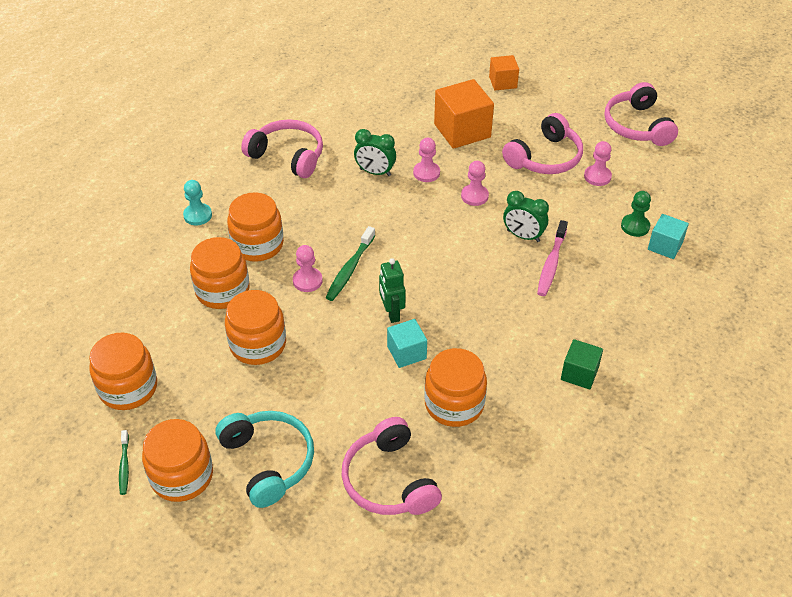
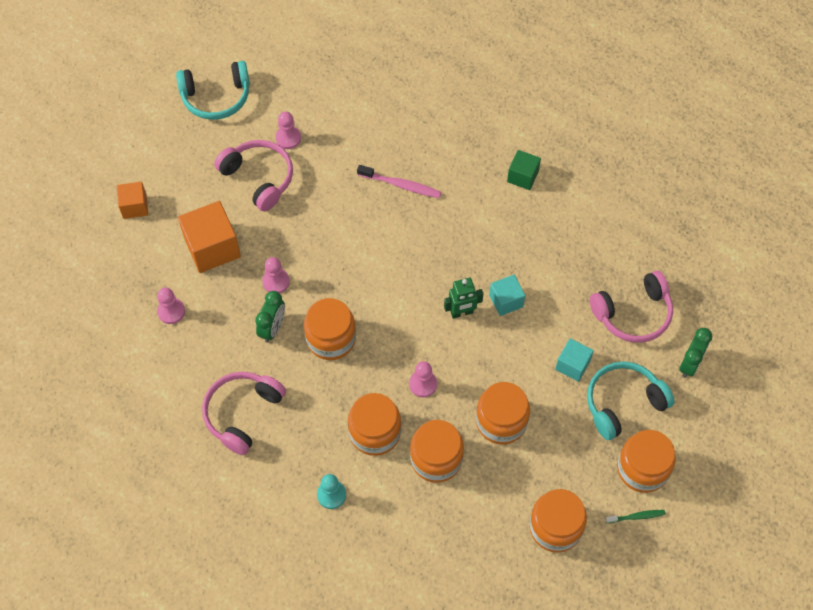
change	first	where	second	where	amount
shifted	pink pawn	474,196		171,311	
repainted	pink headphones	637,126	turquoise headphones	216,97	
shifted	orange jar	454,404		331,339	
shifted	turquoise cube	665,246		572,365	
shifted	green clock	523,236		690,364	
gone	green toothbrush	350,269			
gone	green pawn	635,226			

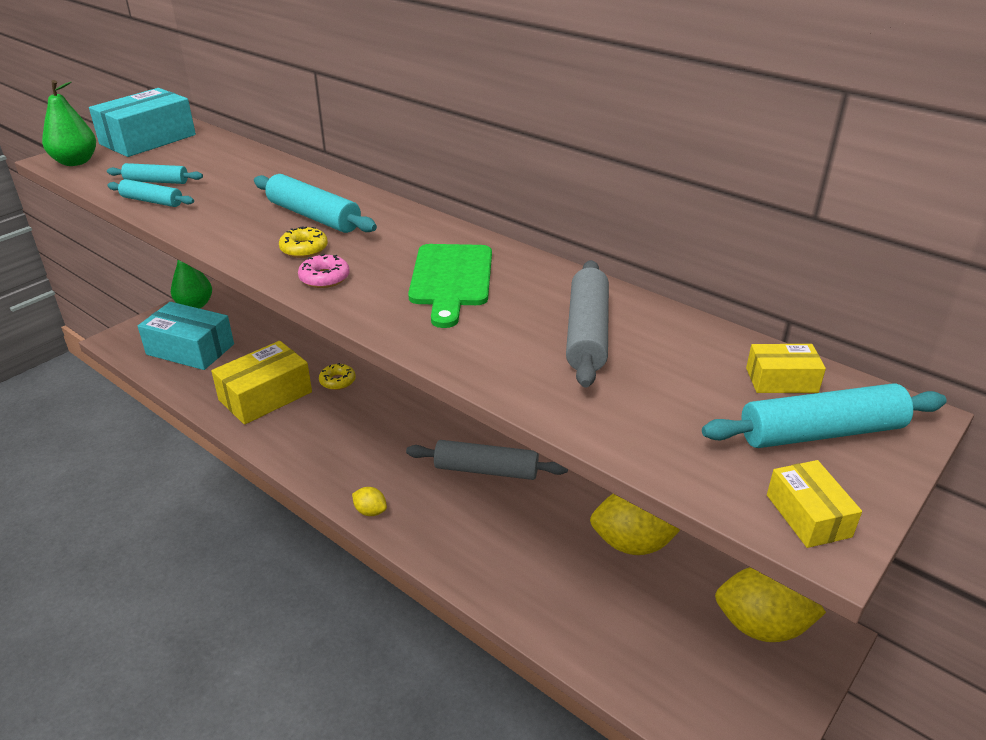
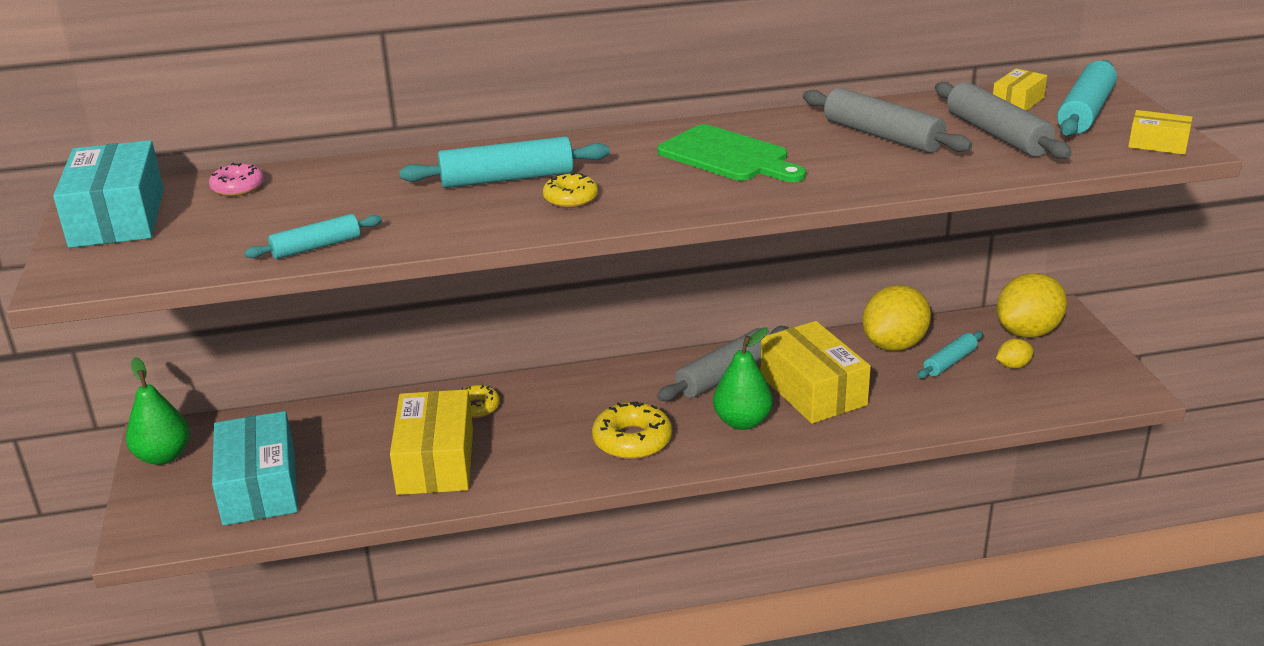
change	first	where	second	where	amount
shifted	pink donut	324,278		238,187	
rotated	turquoise box	190,349		260,487	75 degrees counterclockwise
new			yellow donut	632,440	
shifted	green pear	75,162		742,422	
new			yellow box	813,390	
shifted	turquoise rolling pin	156,181		950,362	
new			grey rolling pin	997,134	
shifted	yellow lemon	370,511		1013,366	

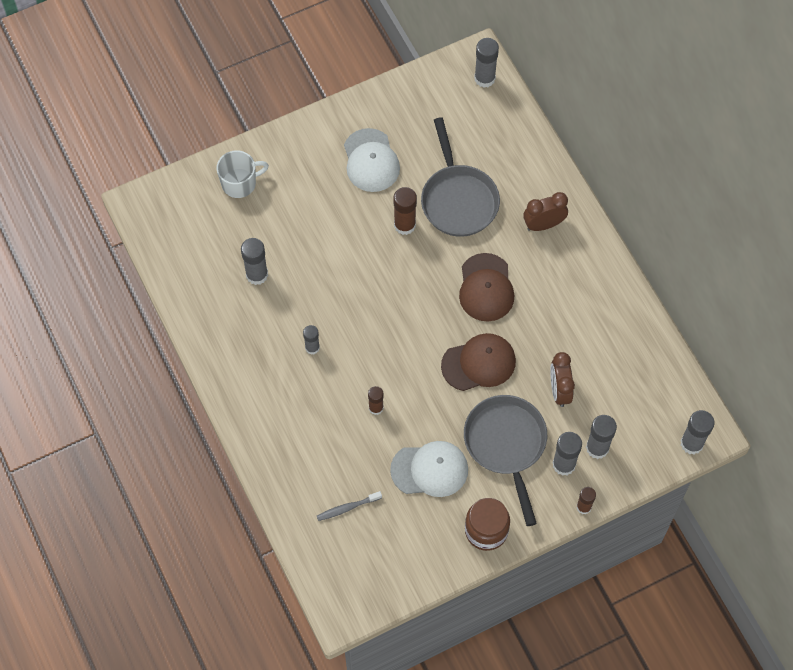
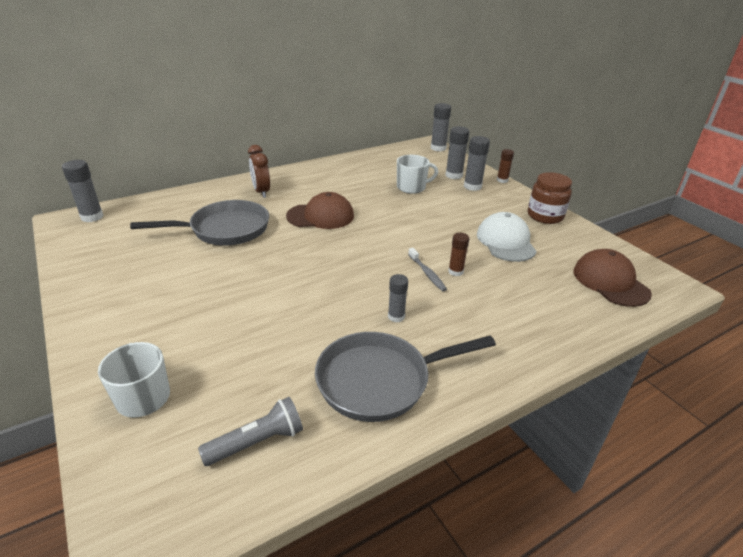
change	first	where	second	where	amount
new			grey flashlight	257,442	
shifted	grey pan	506,444		380,380	
swapped	brown clock	559,390	white mug	412,187	
shifted	grey toothbrush	347,508		427,273	
shifted	brown cap	478,363		610,282	
gone	grey glue stick	257,275			
gone	white cap	371,160			
gone	brown glue stick	404,225			

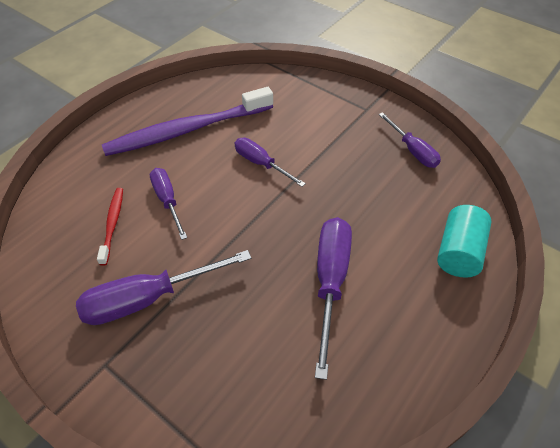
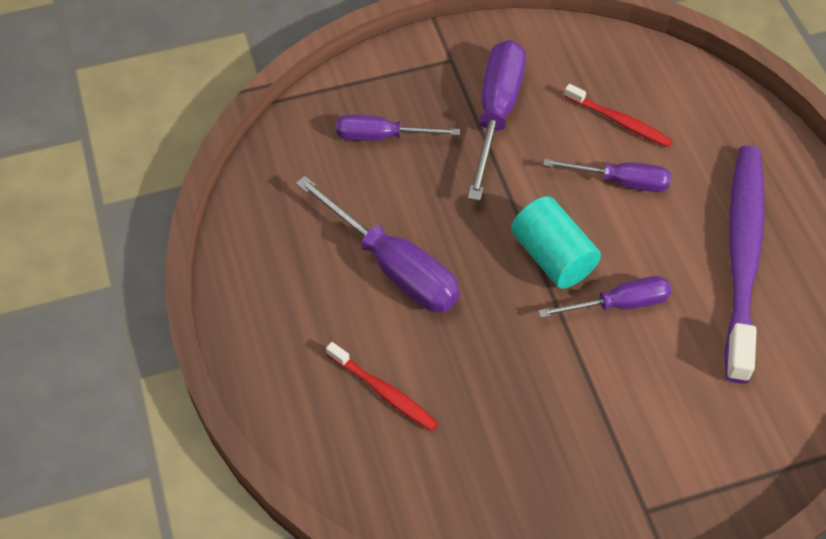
change	first	where	second	where	amount
new			red toothbrush	384,392	
shifted	purple screwdriver	412,150		382,136	
shifted	turquoise cylinder	458,252		552,257	

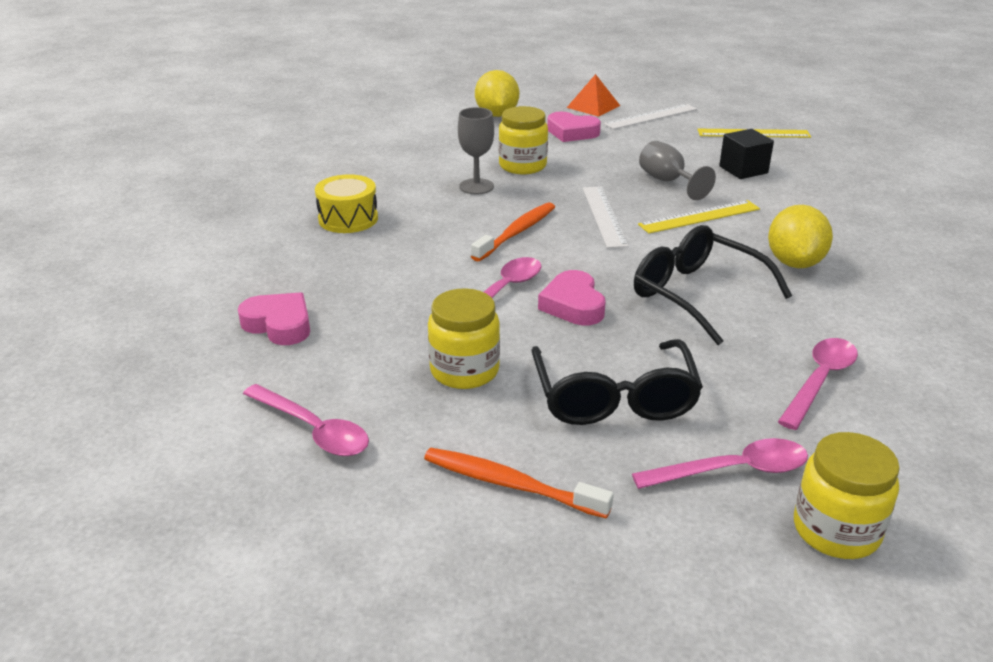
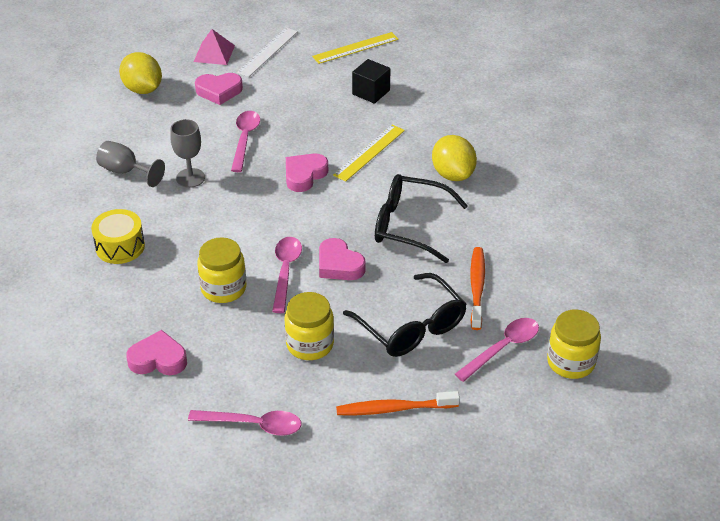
change	first	where	second	where	amount
shifted	grey goblet	668,181		125,171	
repainted	orange pyramid	593,106	pink pyramid	214,53	
shifted	yellow jar	522,166		223,288	
shifted	pink spoon	819,381		245,139	
swapped	white ruler	604,216	pink heart	304,175	
shifted	orange toothbrush	516,232		477,287	

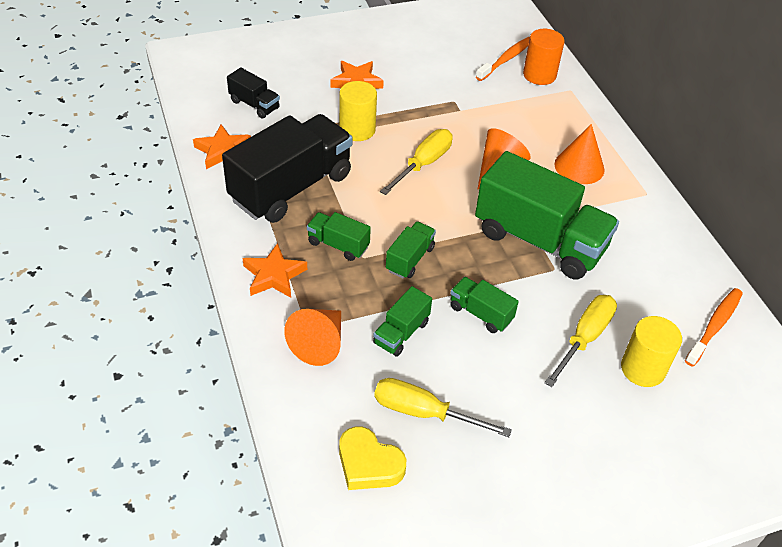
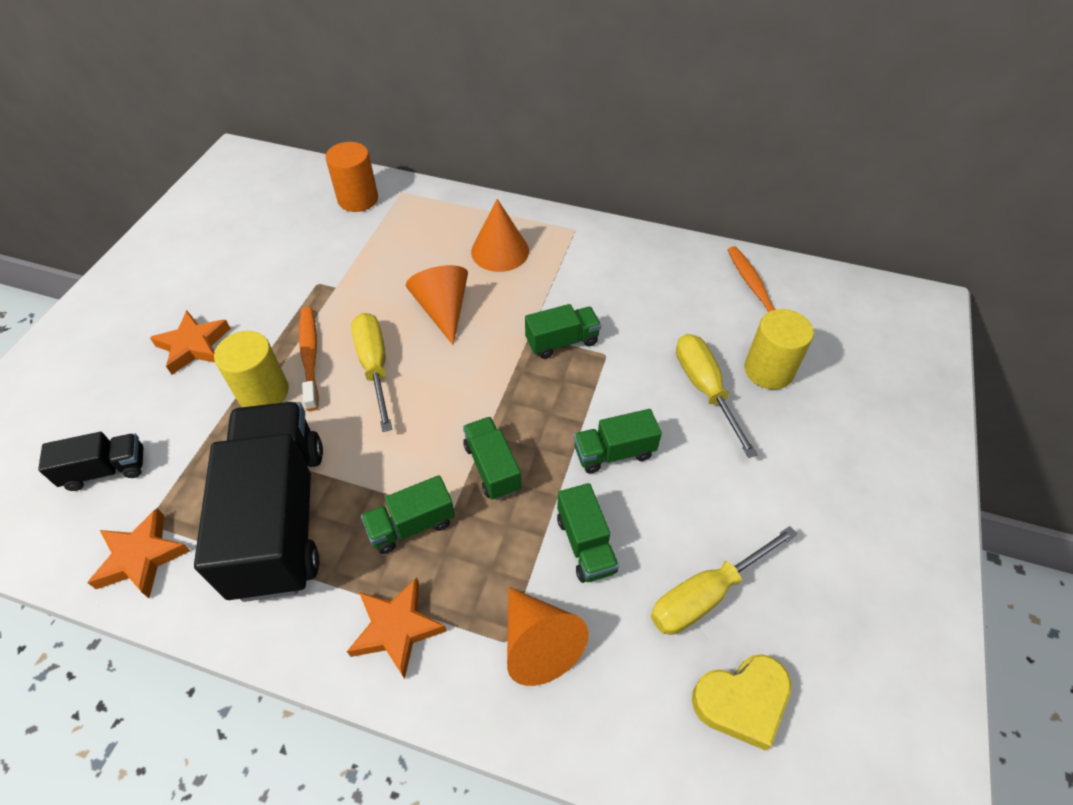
change	first	where	second	where	amount
shifted	orange toothbrush	506,59		310,356	
scaled	green truck	539,240		562,342	x0.46

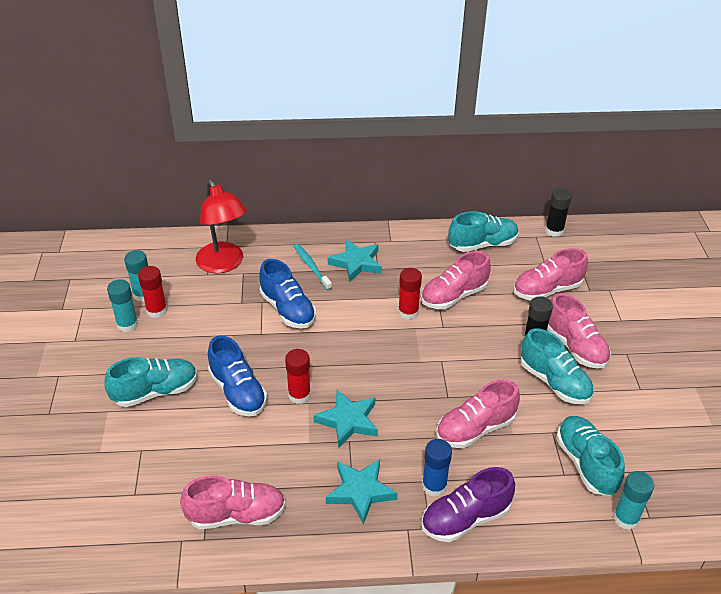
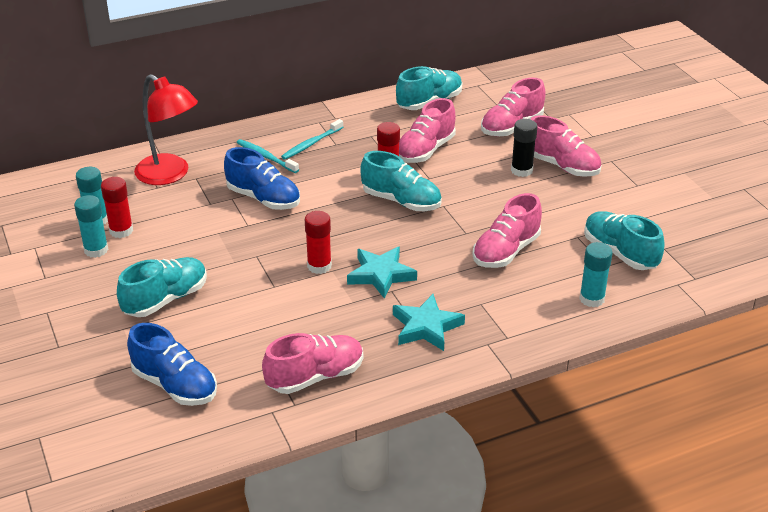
change	first	where	second	where	amount
shifted	blue shoe	238,392		175,385	
swapped	turquoise star	356,263	turquoise toothbrush	311,144	
shifted	turquoise shoe	554,382		401,201	
shifted	turquoise glue stick	626,518		592,299	
gone	purple shoe	465,518			
gone	blue glue stick	434,486			
gone	black glue stick	554,230			

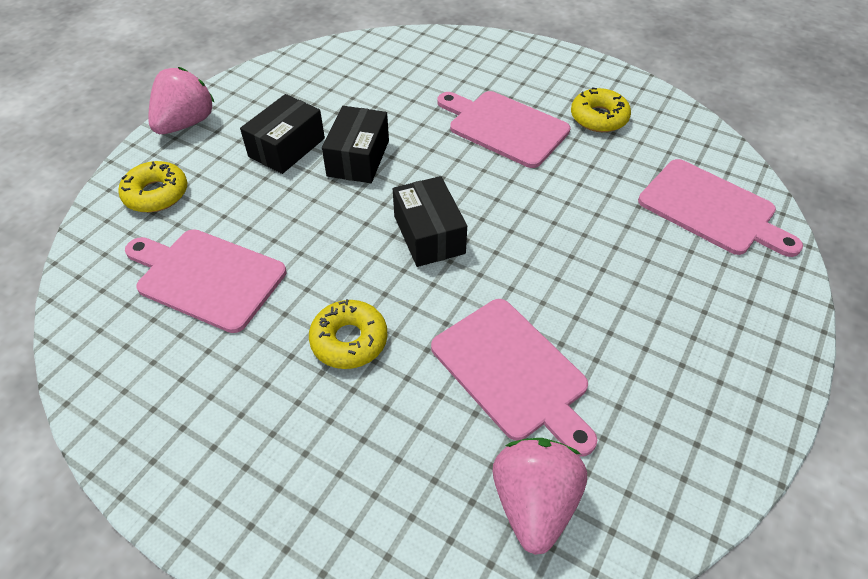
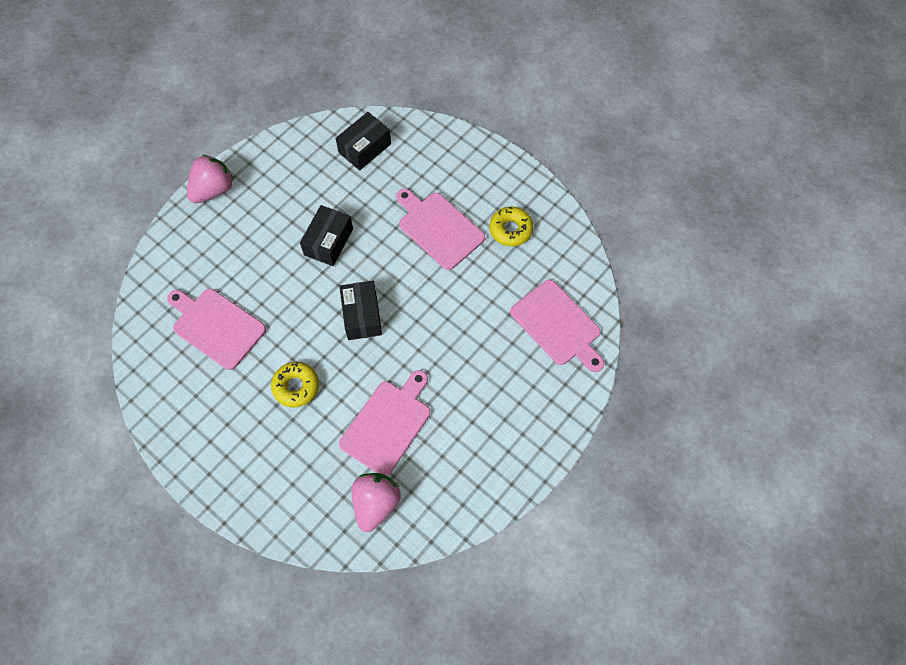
change	first	where	second	where	amount
shifted	black box	287,147		364,148	
rotated	pink cutting board	513,372		387,424	120 degrees counterclockwise
gone	yellow donut	156,194			

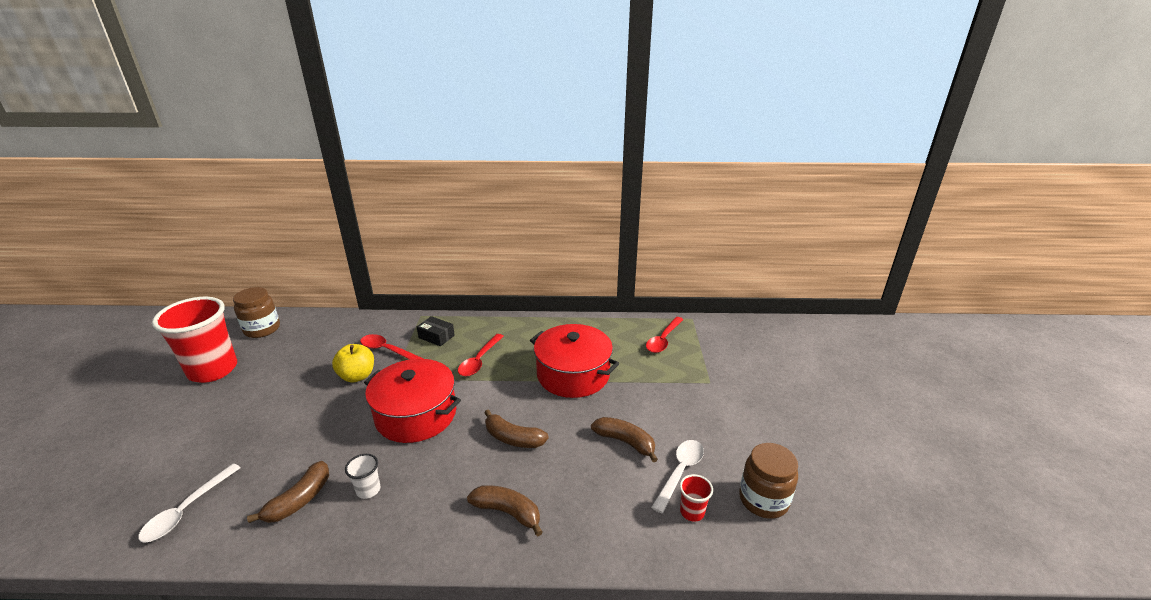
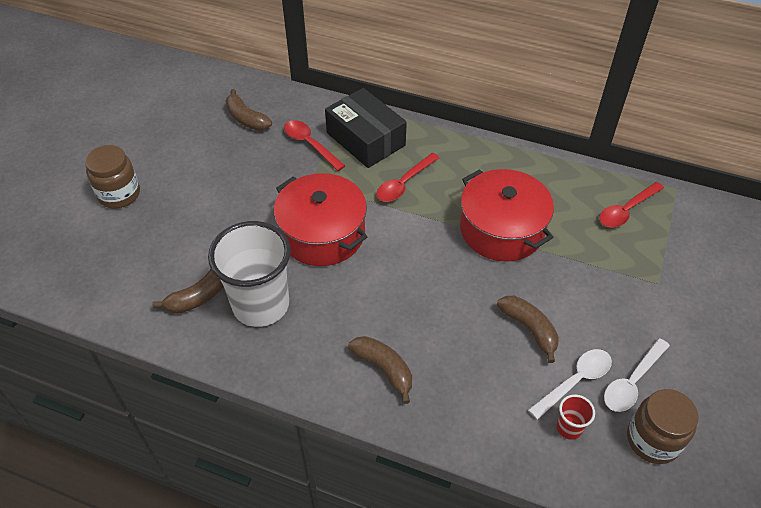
change	first	where	second	where	amount
shifted	brown jar	262,329		119,194	
scaled	white cup	368,490		261,305	x2.45
shifted	brown banana	513,438		246,119	
scaled	black box	436,336		366,139	x2.00
shifted	white spoon	187,510		632,382	
gone	red cup	213,370			
gone	yellow apple	357,376			

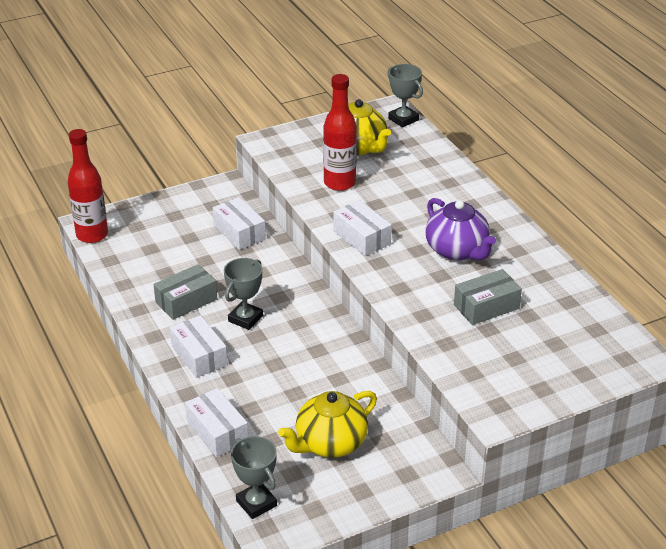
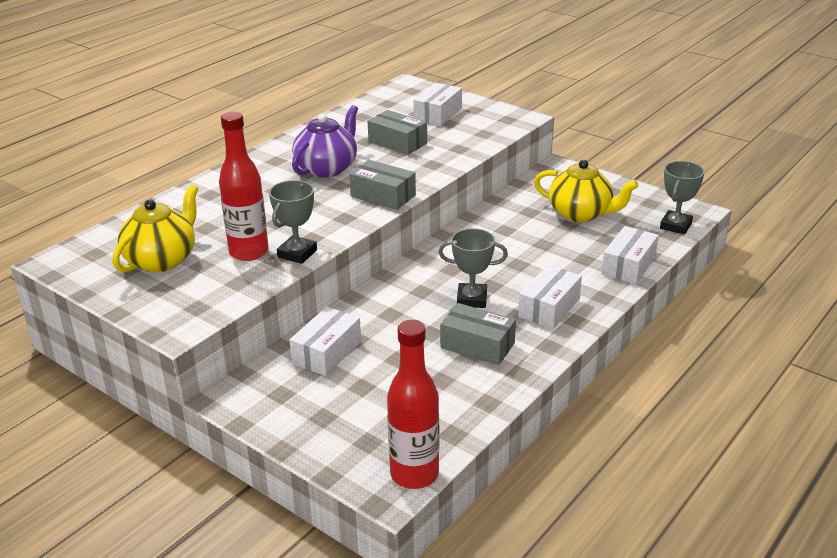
change	first	where	second	where	amount
shifted	grey trophy	403,119		297,253	
new			grey box	383,196	
shifted	white box	361,237		438,114	

